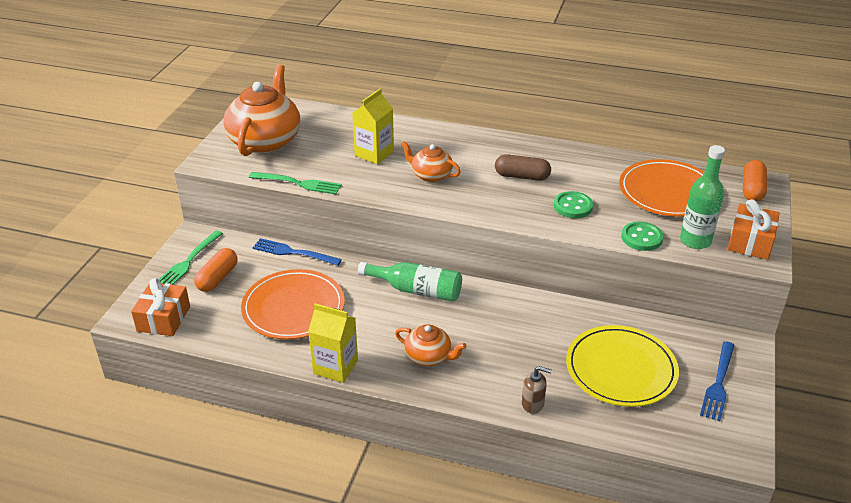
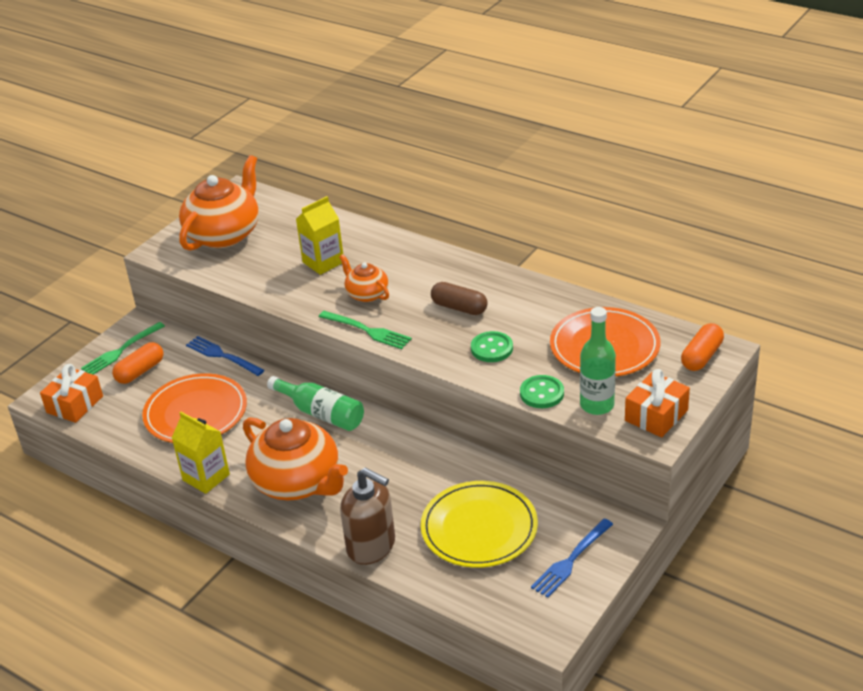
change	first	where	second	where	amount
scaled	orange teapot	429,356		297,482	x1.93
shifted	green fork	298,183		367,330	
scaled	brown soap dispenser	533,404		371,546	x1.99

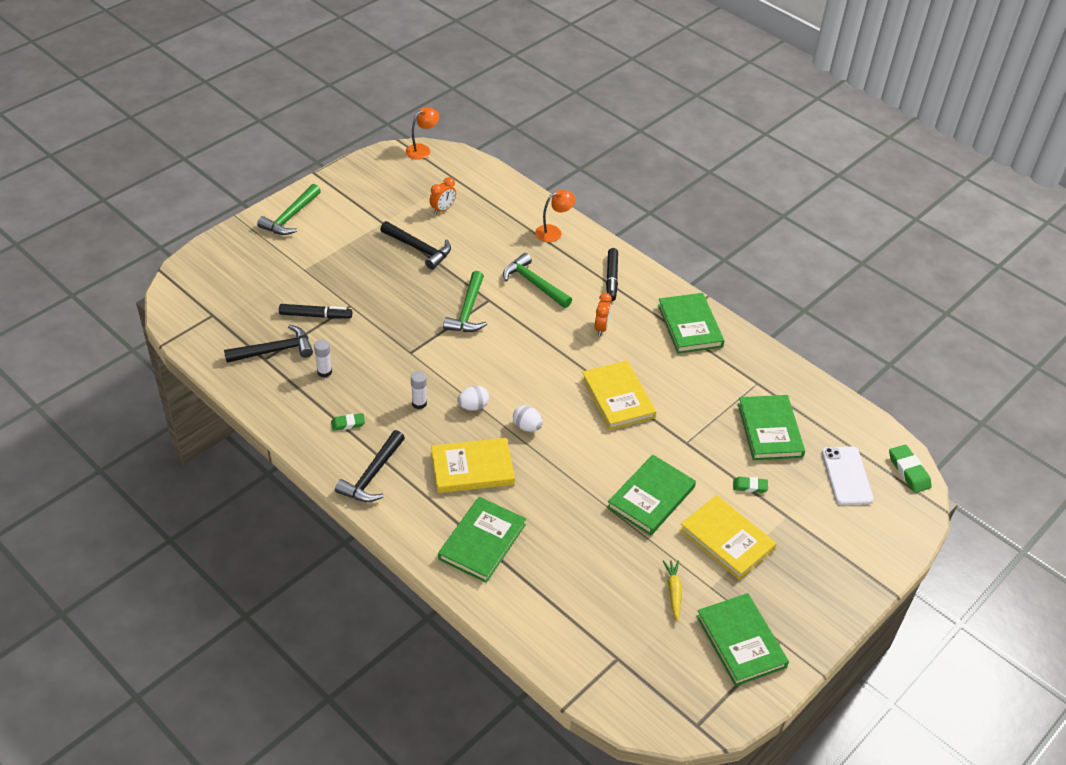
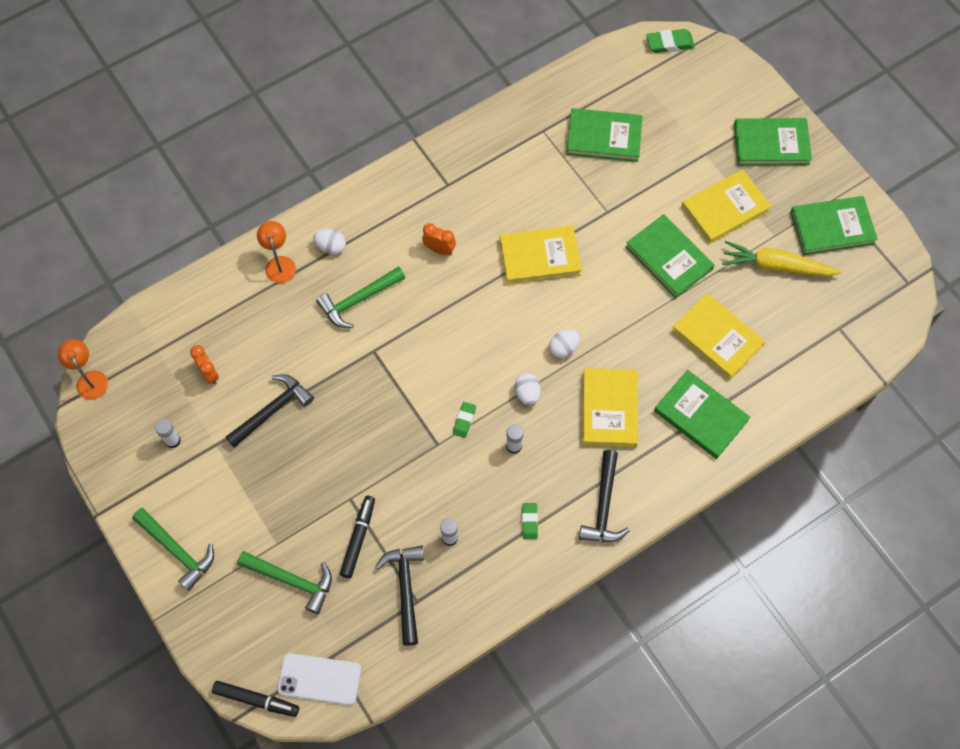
change	first	where	second	where	amount
new			white glue stick	172,441	
shifted	black marker	611,278		256,700	
shifted	green hammer	468,311		292,580	
shifted	white phone	846,476		319,679	
new			white egg	331,247	
shifted	green eraser	750,486		464,420	
rotated	black hammer	372,475		603,506	60 degrees clockwise
new			yellow book	717,338	
scaled	yellow carrot	673,591		776,266	x1.82
shifted	green book	690,326		771,144	

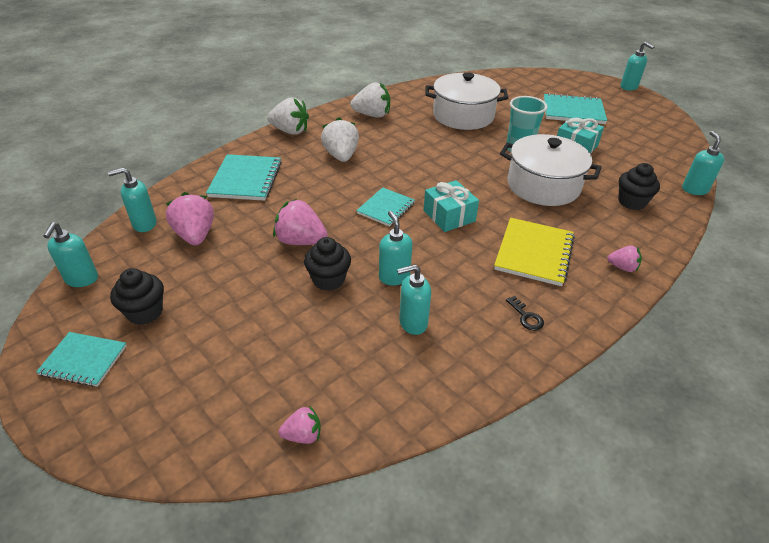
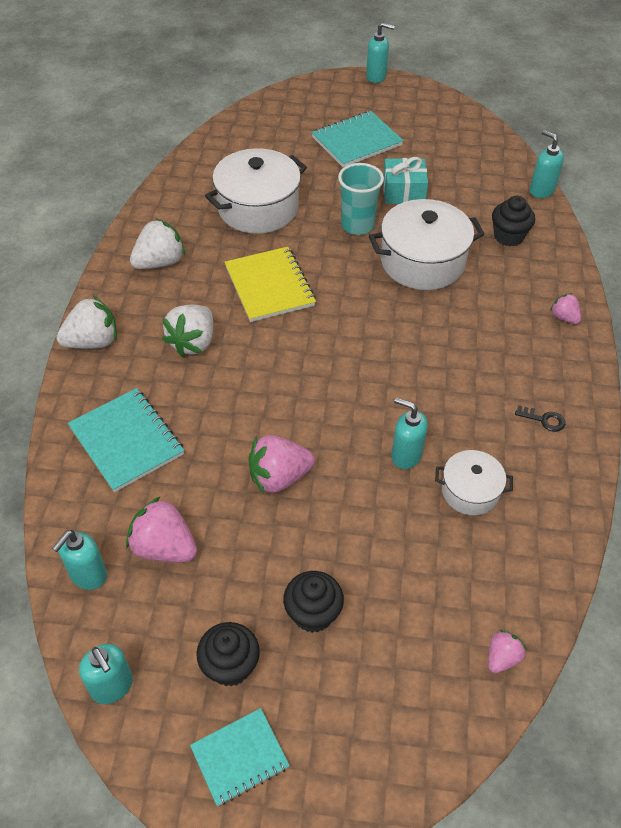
change	first	where	second	where	amount
rotated	white strawberry	341,156		193,342	105 degrees counterclockwise
shifted	yellow notebook	534,253		270,286	
shifted	black cupcake	328,280		313,613	
swapped	turquoise soap dispenser	412,323	white pot	470,491	
rotated	pink strawberry	622,267		564,317	105 degrees counterclockwise
gone	turquoise notebook	386,208			
gone	turquoise gift	449,216			

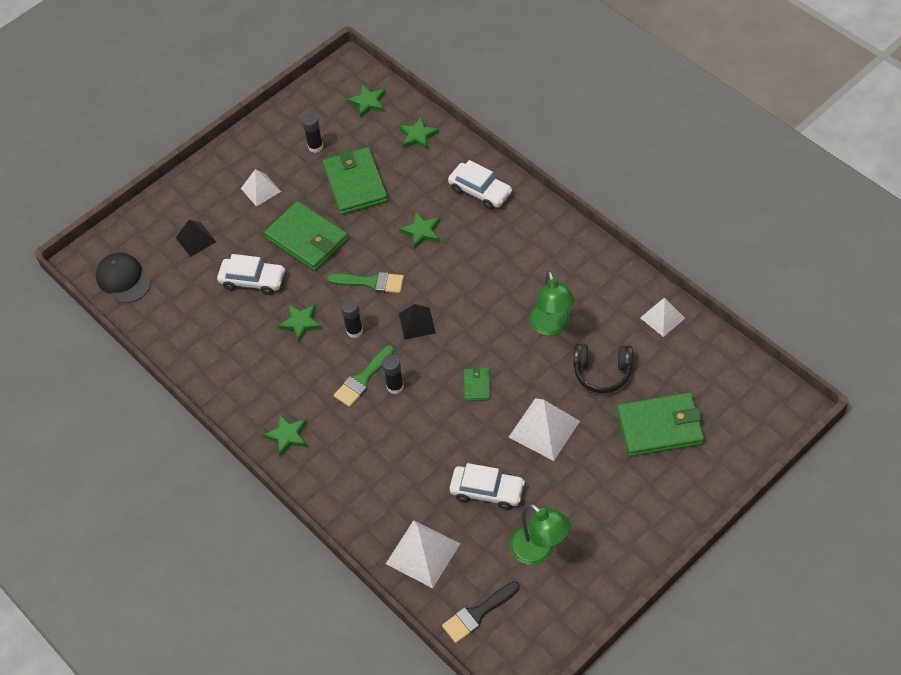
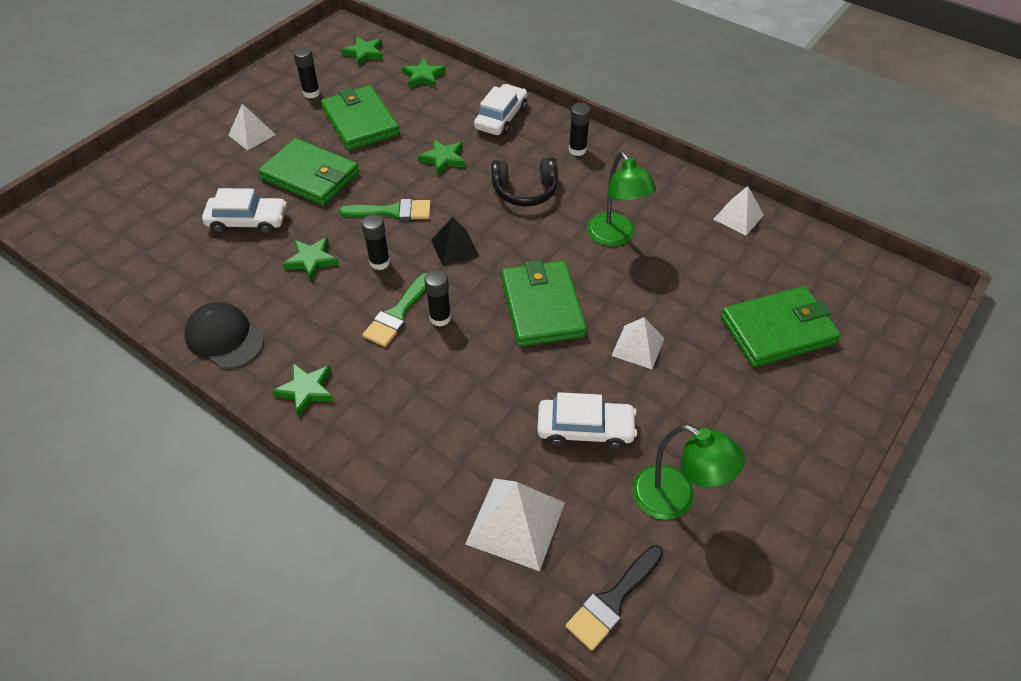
change	first	where	second	where	amount
shifted	black cap	123,279		224,338	
rotated	white car	480,191		501,118	90 degrees counterclockwise
shifted	black headphones	602,372		525,191	
scaled	green wallet	477,385		542,306	x2.12
new			black glue stick	577,150	
scaled	white pyramid	544,429		638,347	x0.64
gone	black pyramid	196,239			

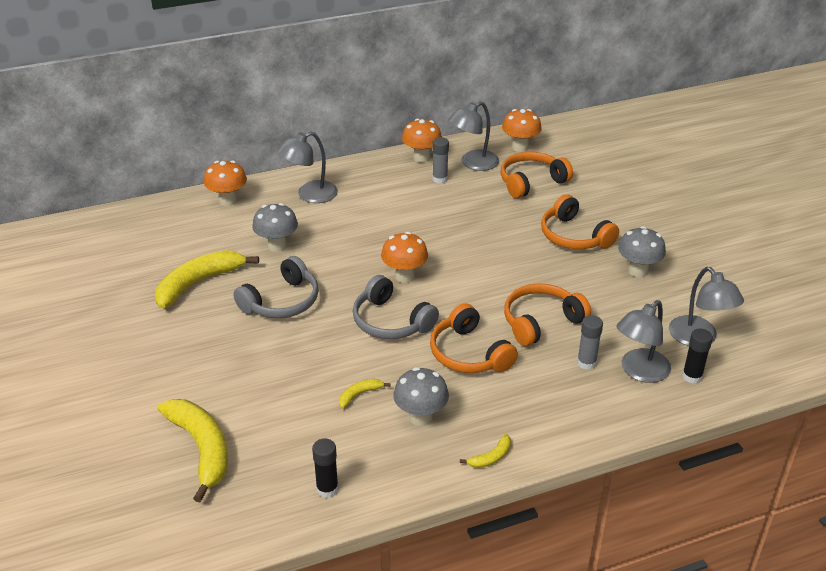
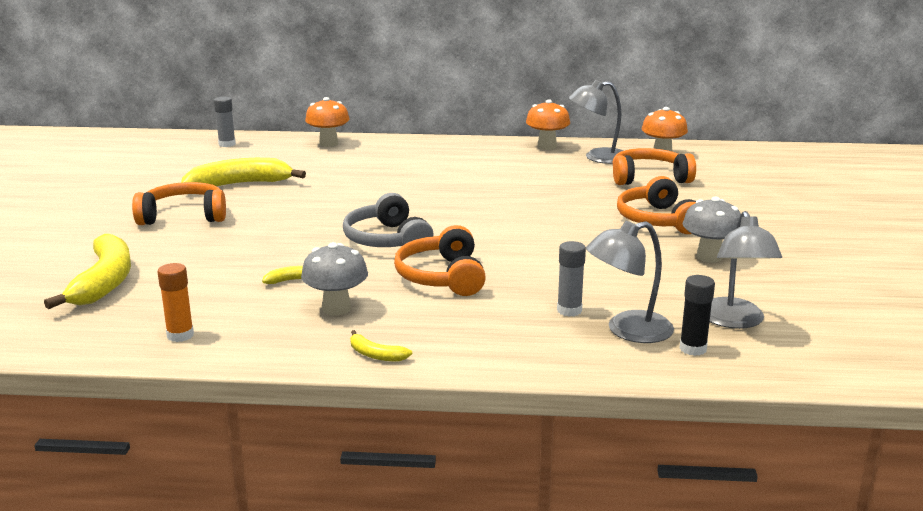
change	first	where	second	where	amount
shifted	orange headphones	541,322		184,216	
repainted	black glue stick	327,489	orange glue stick	180,335	
shifted	grey glue stick	440,179		227,144	
rotated	yellow banana	491,457		375,355	45 degrees clockwise
gone	grey headphones	282,302			
gone	grey mushroom	277,246			
gone	grey lamp	309,195			
gone	orange mushroom	404,276			

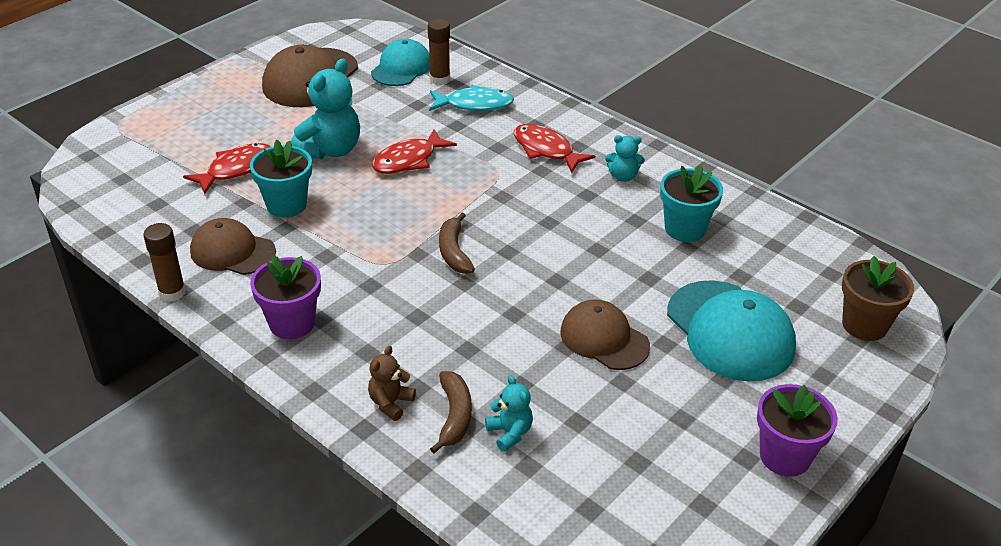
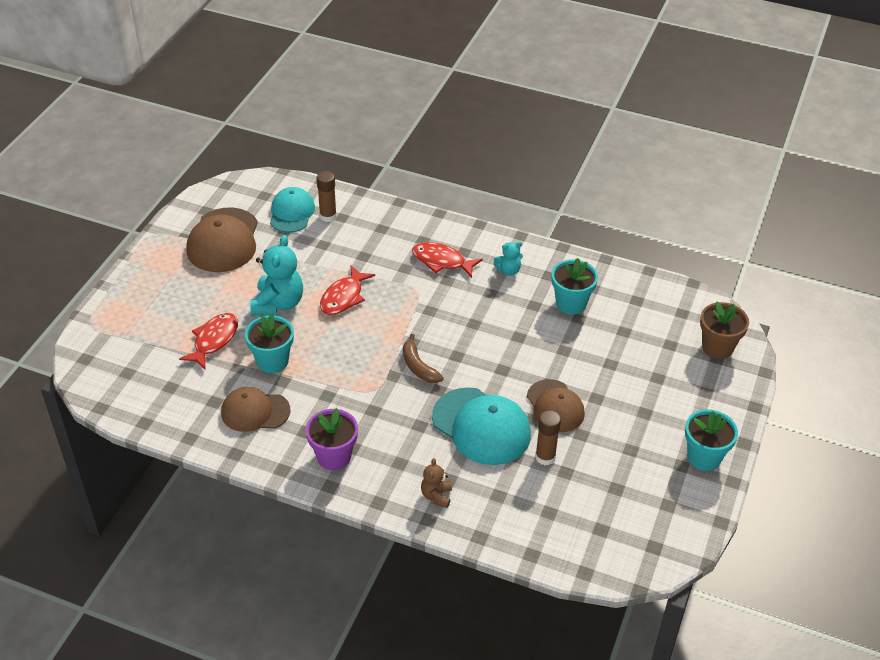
change	first	where	second	where	amount
shifted	turquoise cap	730,331		481,426	
rotated	brown cap	604,339		555,406	135 degrees counterclockwise
shifted	brown glue stick	172,293		545,457	
repainted	purple flower pot	785,456	turquoise flower pot	704,457	
gone	turquoise fish	474,104			
gone	brown banana	454,416			
gone	turquoise teddy bear	510,433			

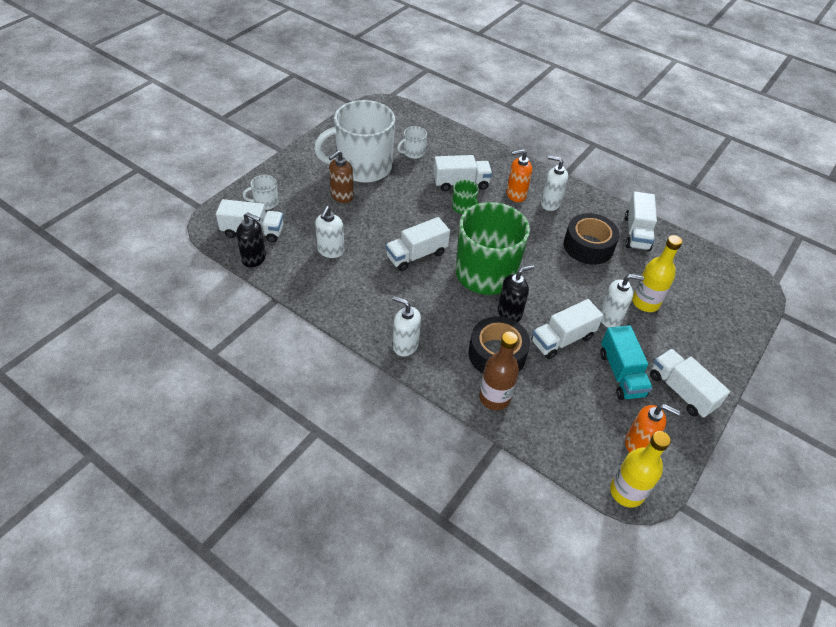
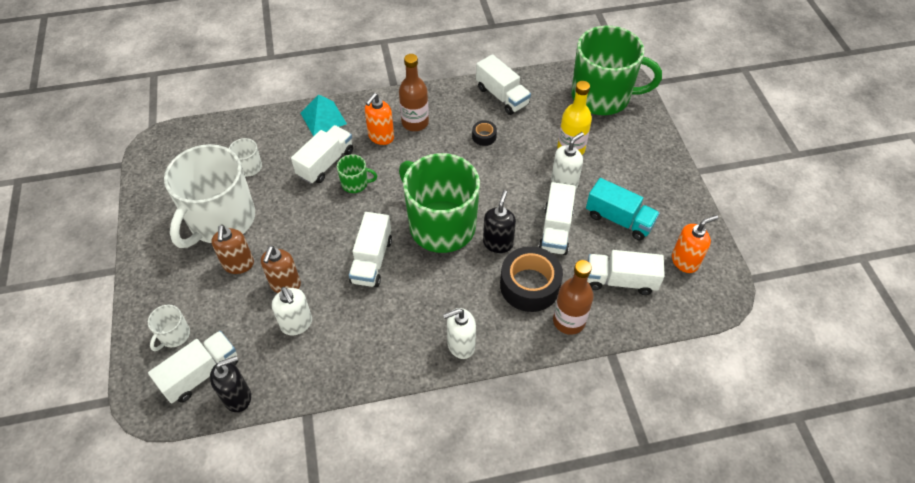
change	first	where	second	where	amount
new			brown soap dispenser	285,284	
new			turquoise pyramid	323,118	
swapped	white soap dispenser	550,203	brown bottle	415,122	
scaled	black tape	588,246		484,136	x0.47
new			green mug	602,96	
shifted	white truck	681,391		620,280	
gone	yellow bottle	626,492			

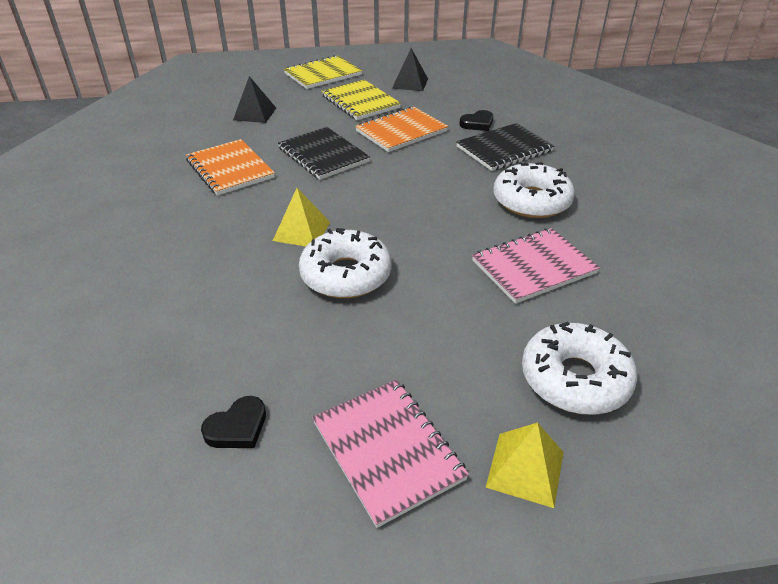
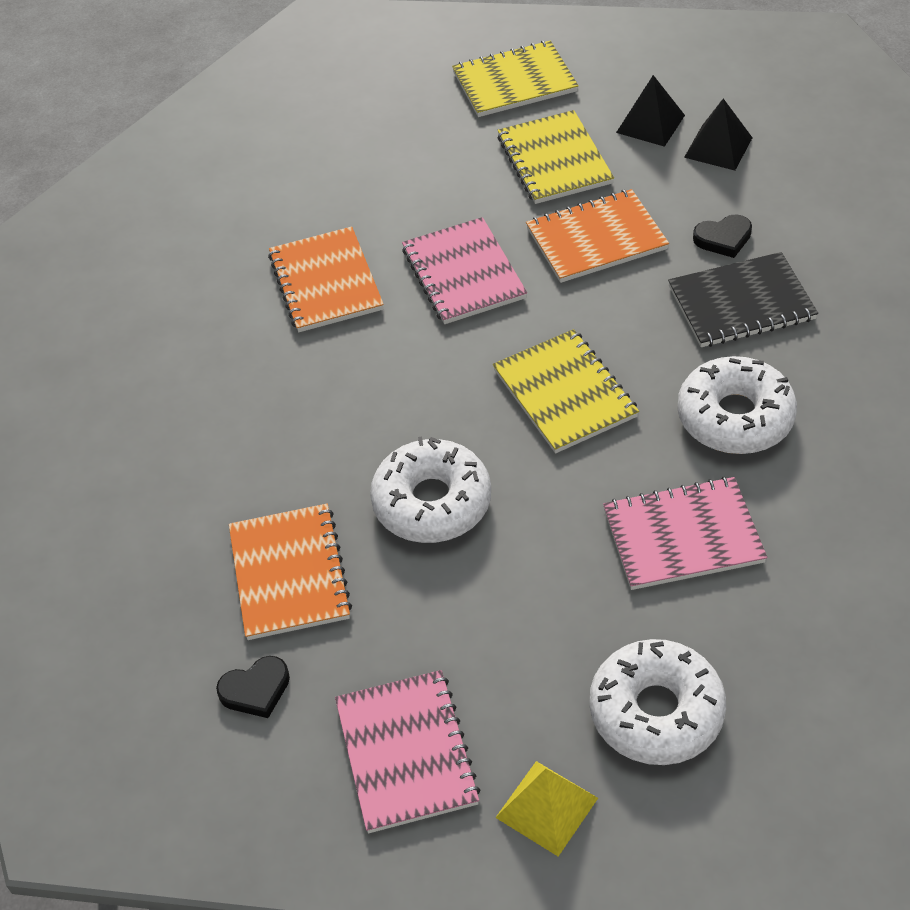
change	first	where	second	where	amount
new			orange notebook	289,574	
repainted	black notebook	323,155	pink notebook	463,274	
new			yellow notebook	565,393	
shifted	black pyramid	254,114		718,147	
gone	yellow pyramid	302,231			

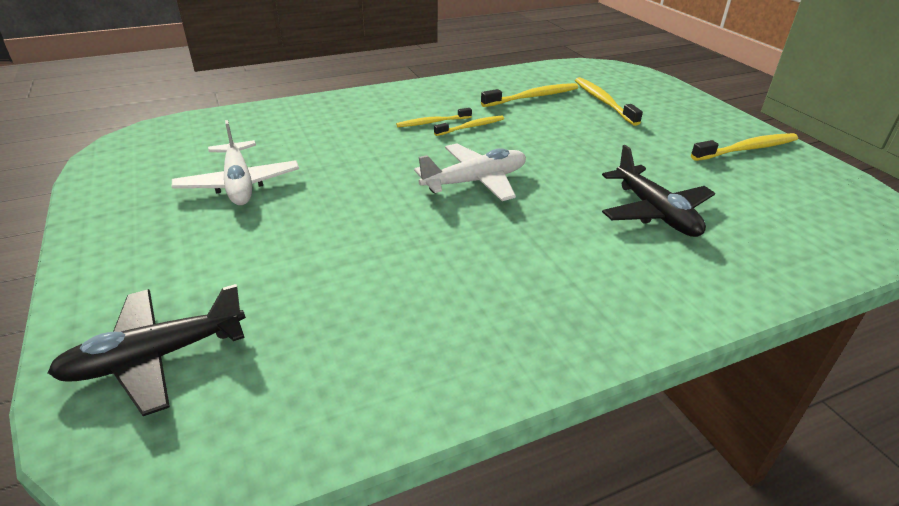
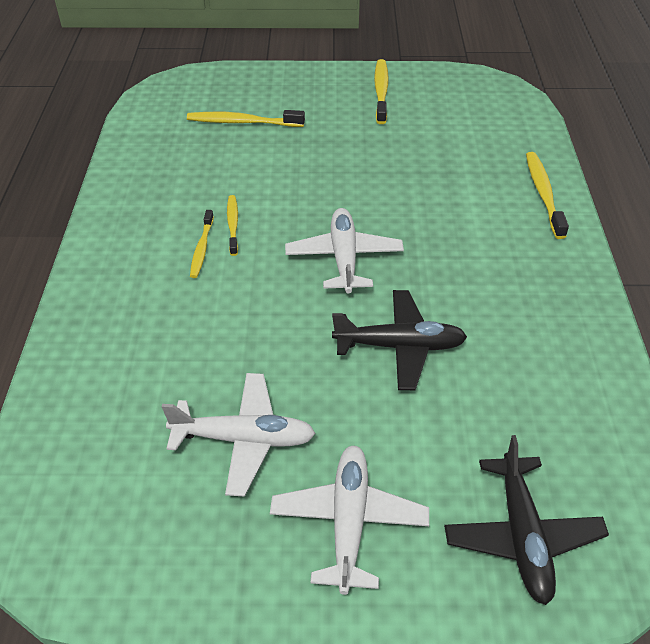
change	first	where	second	where	amount
new			white plane	349,521	
shifted	black plane	655,212		400,346	
shifted	yellow toothbrush	532,97		543,194	

